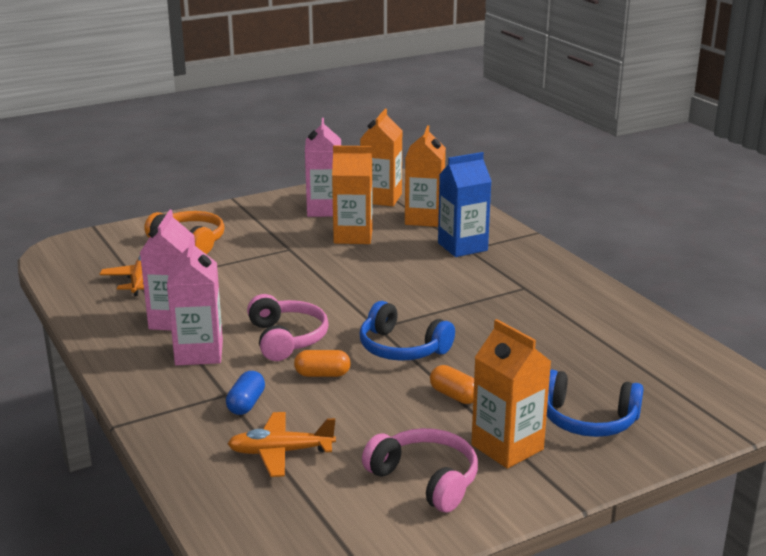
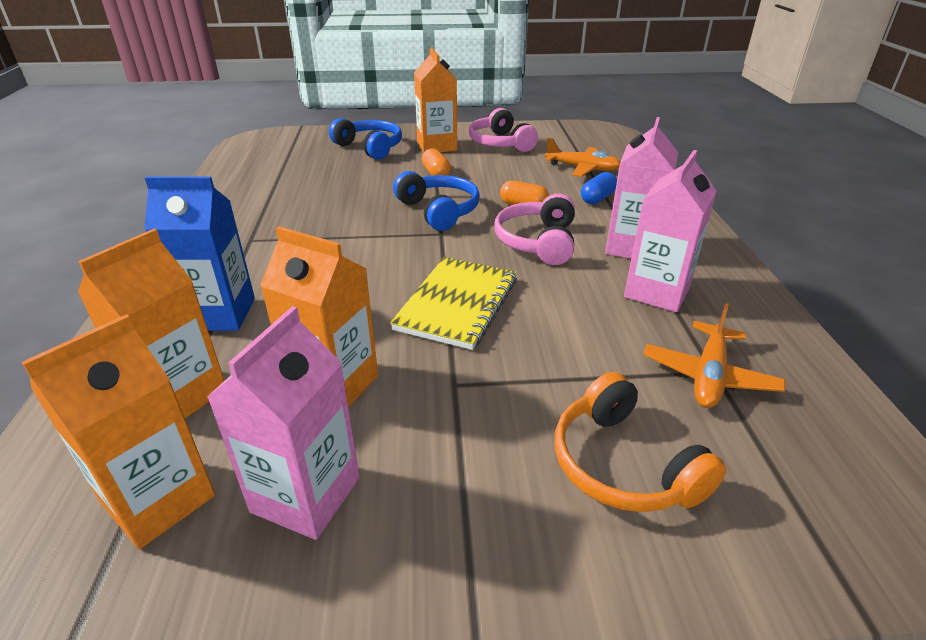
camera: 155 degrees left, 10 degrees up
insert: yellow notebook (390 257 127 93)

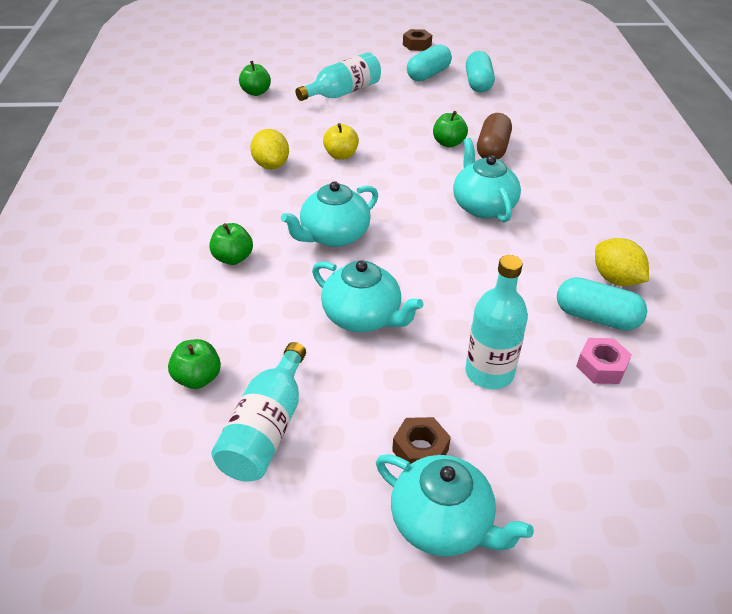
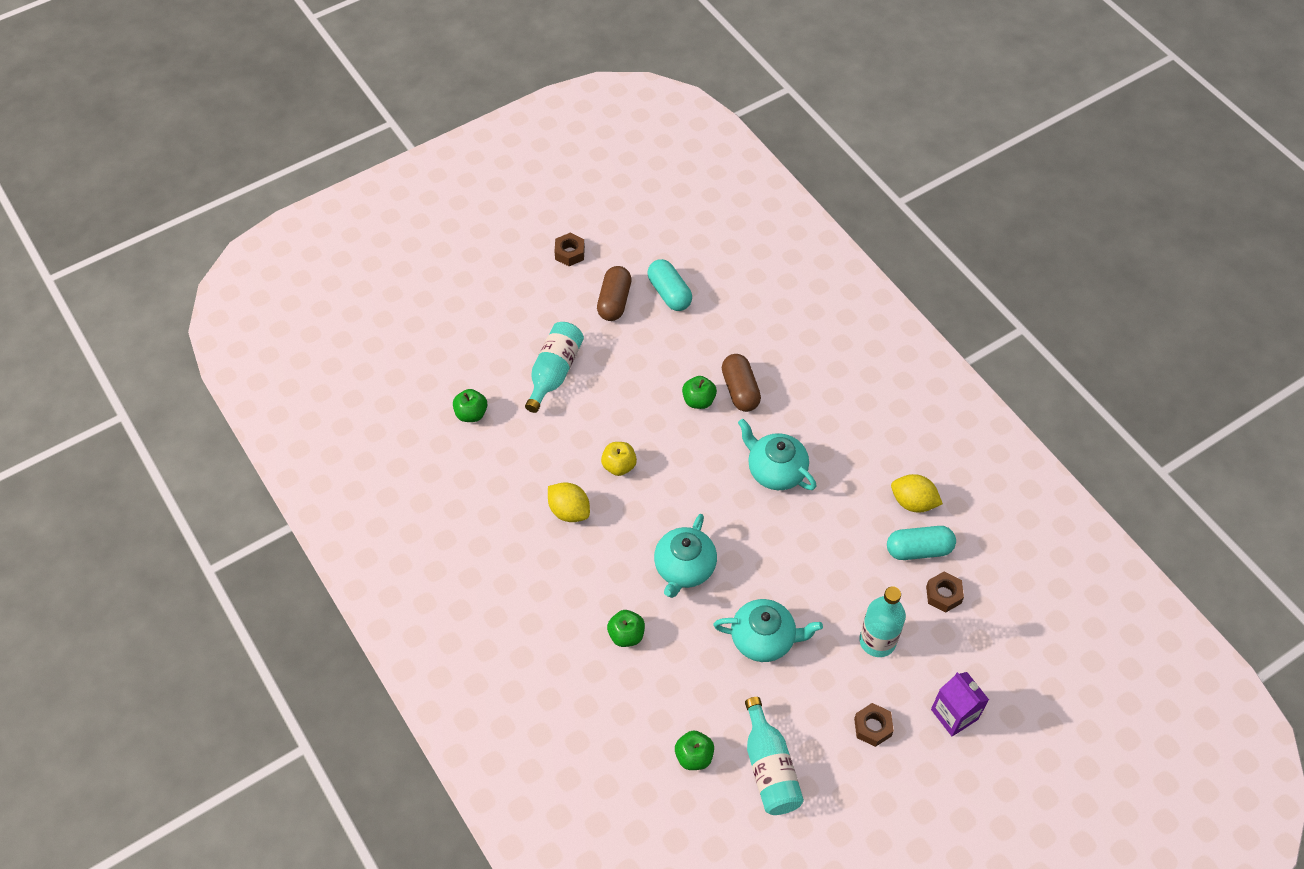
camera: 30 degrees left, 15 degrees up
delete: turquoise teapot (376 454 158 103)
insert: purple carton (931 672 58 64)
recolor: turquoise capsule (407 44 45 38) to brown capsule (597 266 35 55); pink nut (576 338 56 46) to brown nut (926 572 38 40)

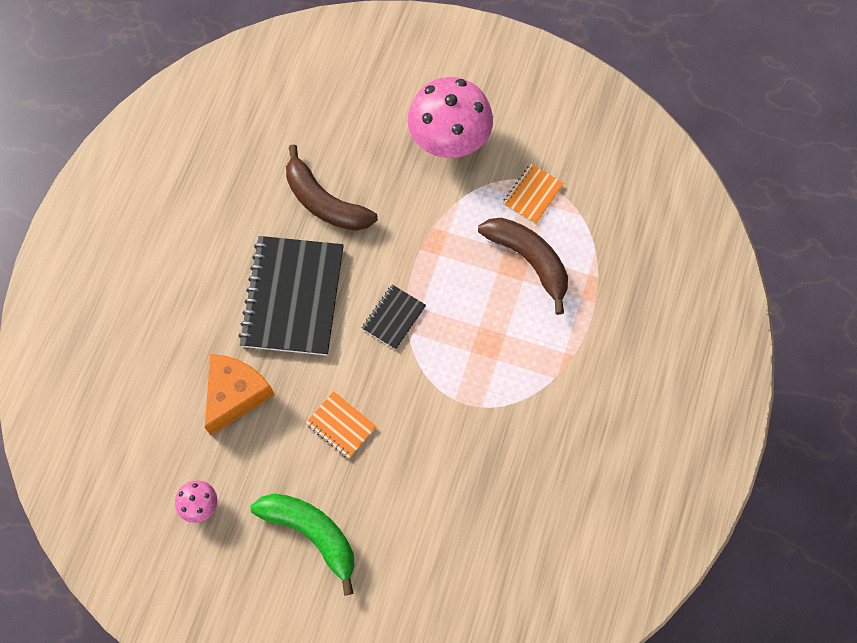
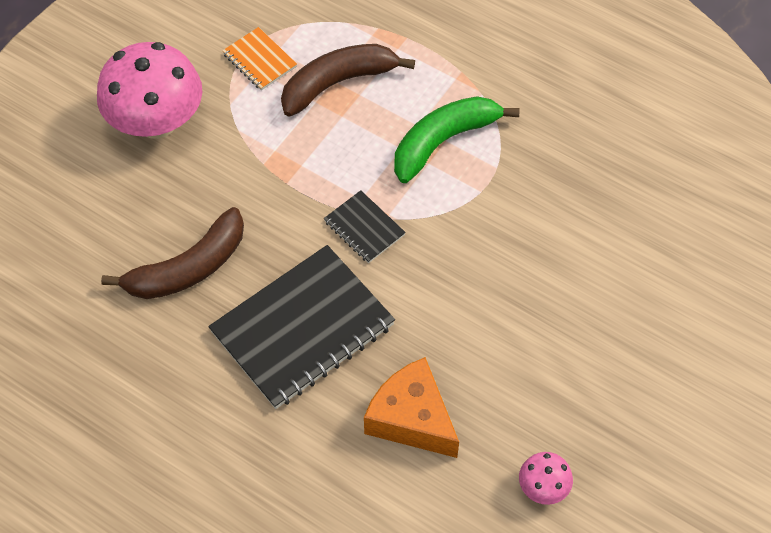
camera: 75 degrees left, 10 degrees down
delete: orange notebook (306 391 71 68)
move: green banana (250 493 105 103) to (394 96 126 87)
rotate: black notebook (238 236 106 120) = (208 245 187 164) 60 degrees counterclockwise

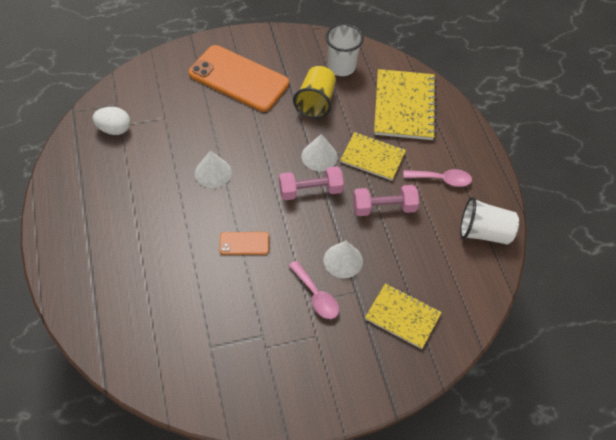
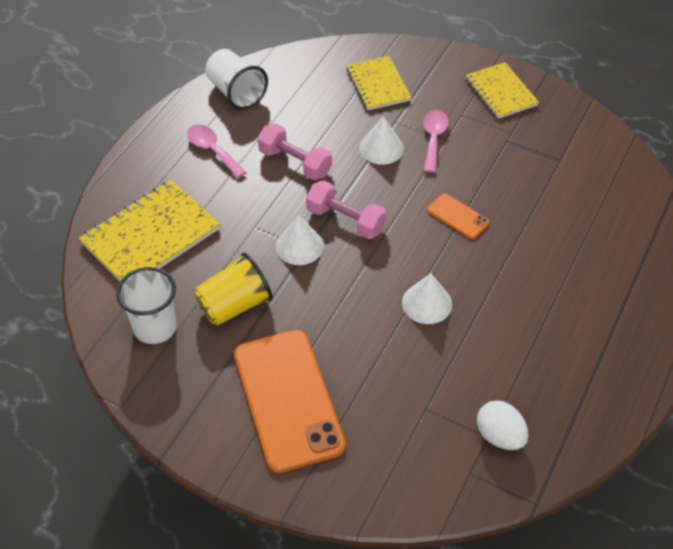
camera: 135 degrees left, 5 degrees down
move: yellow notebook (340 132 66 49) to (466 62 73 57)

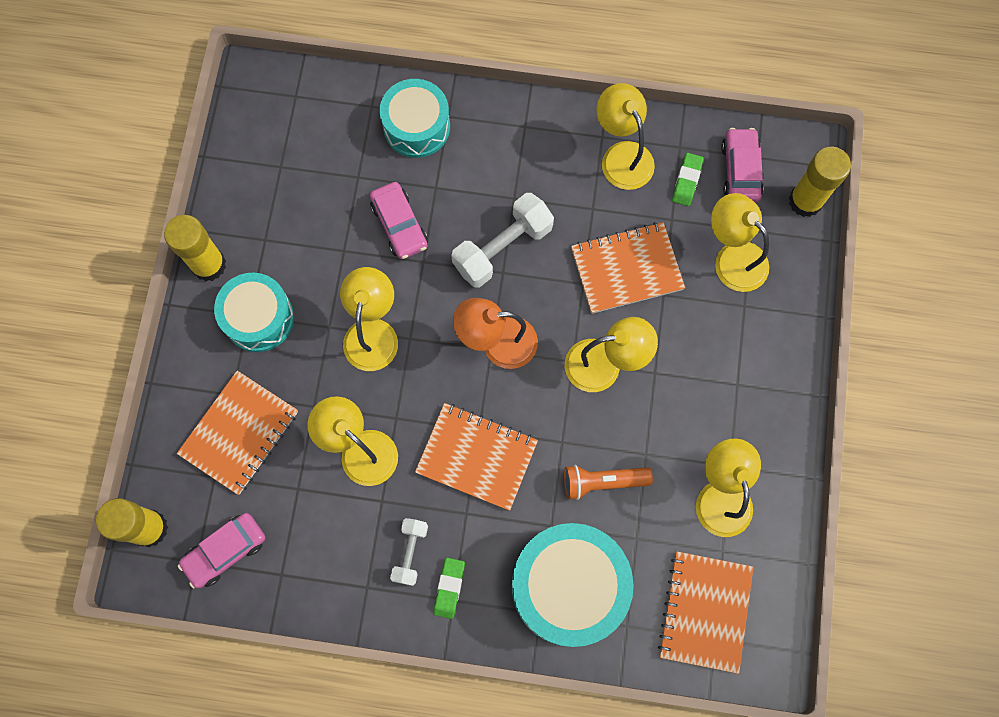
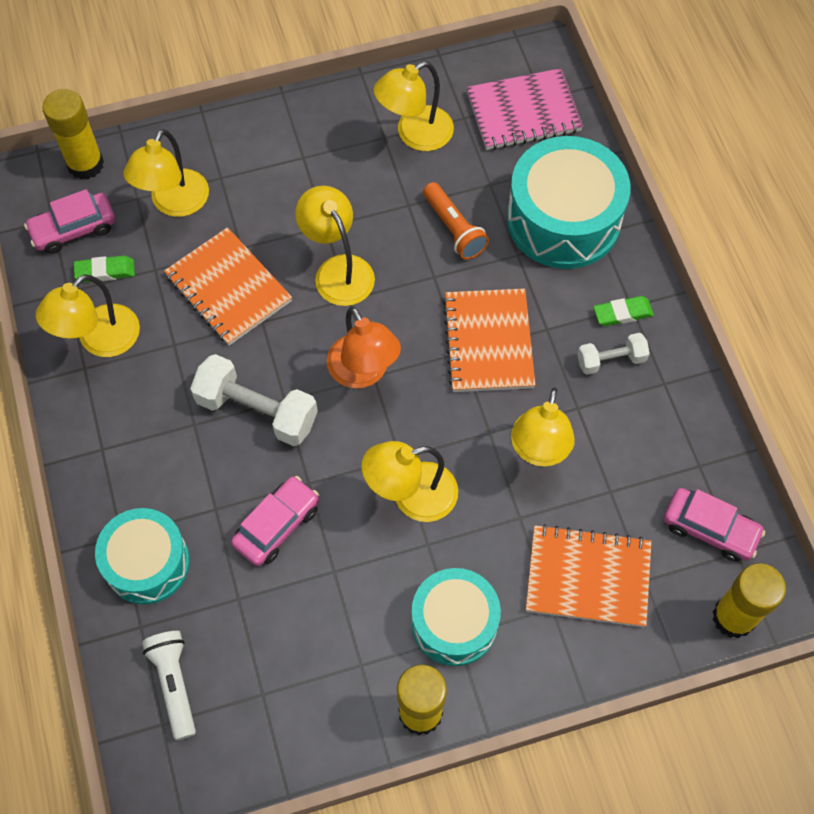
camera: 115 degrees left, 10 degrees down
insert: white flashlight (142 631 54 109)
recolor: orange notebook (658 551 95 123) to pink notebook (467 68 116 82)

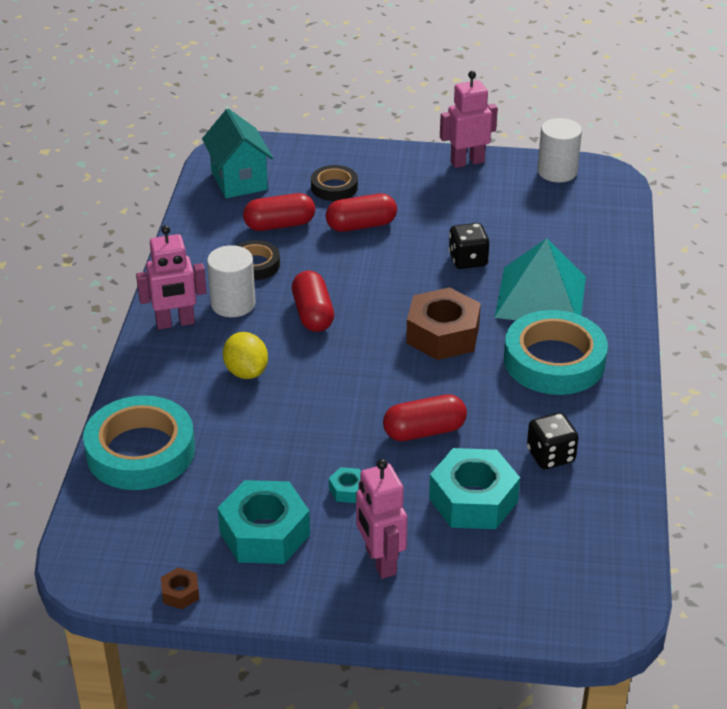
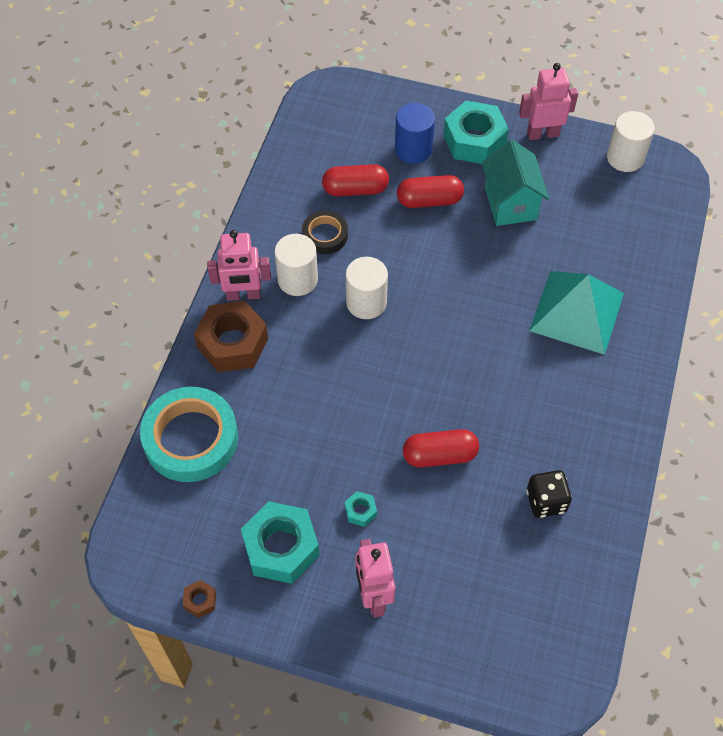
camera: 10 degrees right, 20 degrees up
delete: yellow lemon (223 332 45 47); black dice (449 223 40 46); turquoise tape (504 310 104 85)
move: turquoise house (202 109 71 89) to (482 140 67 86); brown nut (406 287 75 73) to (194 301 74 72); turquoise nut (429 448 91 81) to (443 101 66 63)
replace: red capsule (292 271 42 61) to white cylinder (346 257 42 62); black tape (311 165 47 36) to blue cylinder (395 103 40 61)

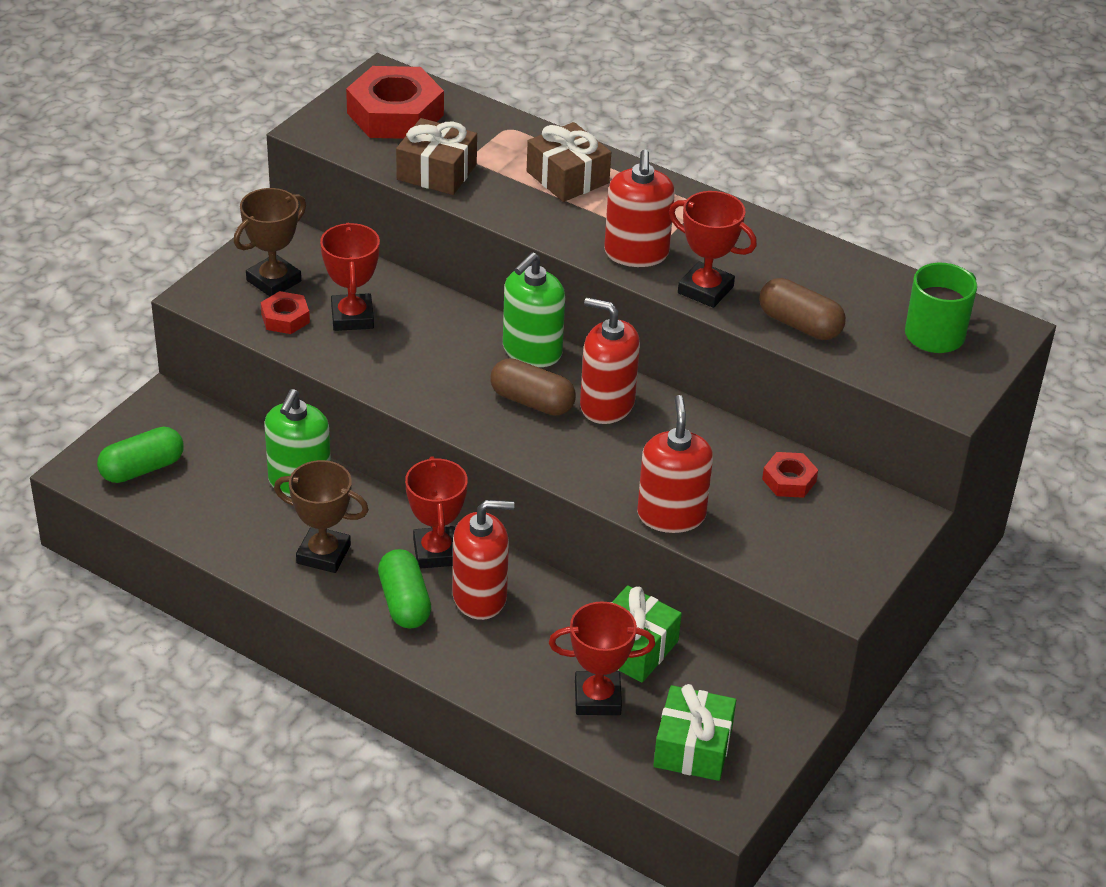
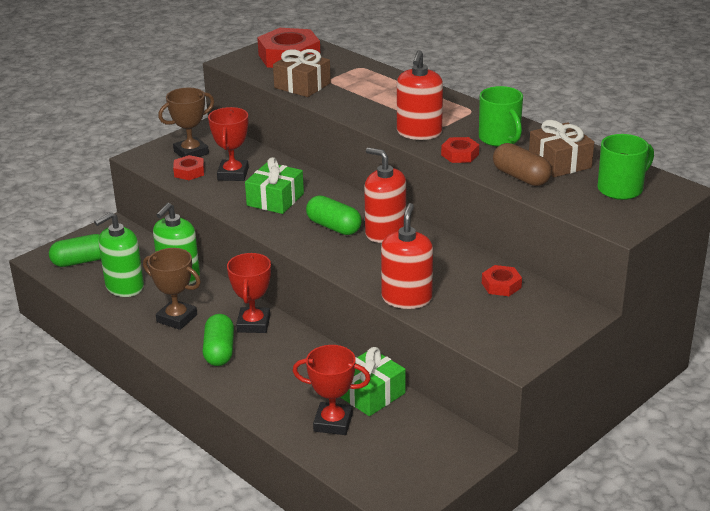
camera: 15 degrees right, 10 degrees down
delete: red soap dispenser (453 500 62 120)
insert: green mug (479 86 44 61)
move: green soap dispenser (503 252 62 115) to (94 212 50 85); brown gift (527 122 84 80) to (529 120 65 57); green gift (653 684 83 97) to (245 157 59 57)
replace: red trophy (669 191 88 117) to red nut (441 137 38 26)
recolor: brown capsule (490 358 86 58) to green capsule (306 195 56 40)

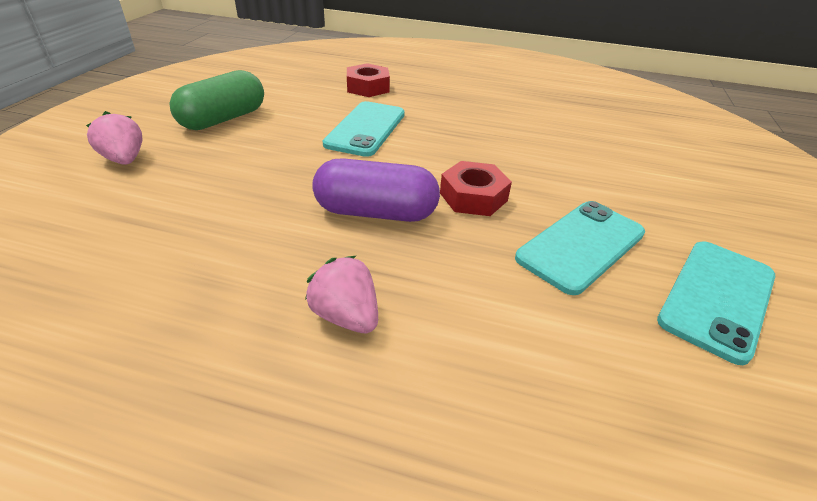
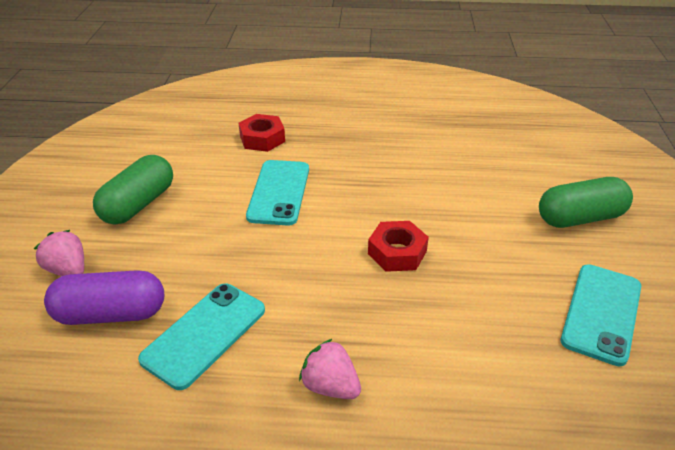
camera: 10 degrees left, 0 degrees up
insert: green capsule (539 177 94 51)
move: purple capsule (312 158 128 64) to (44 270 120 55); turquoise phone (515 201 130 94) to (138 283 127 107)

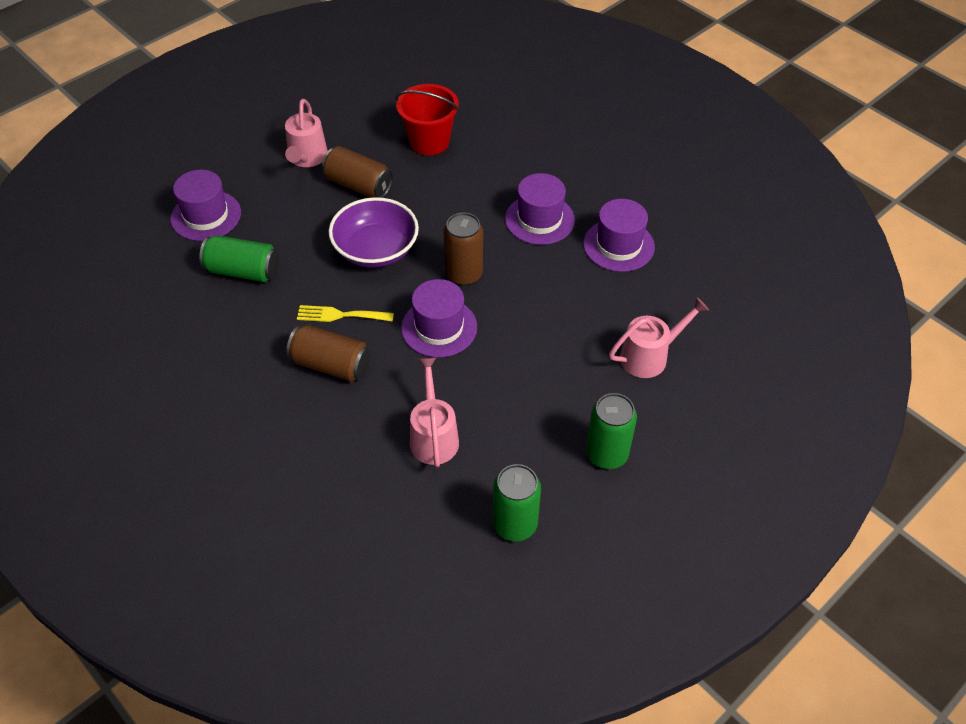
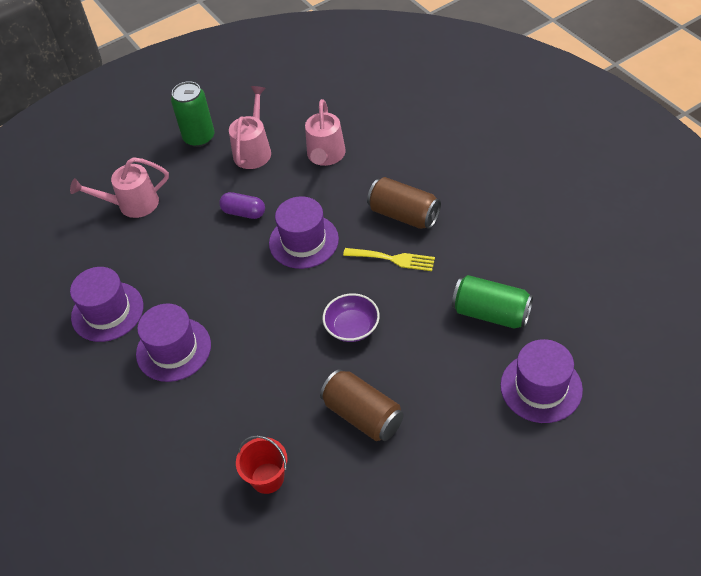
camera: 165 degrees left, 0 degrees up
delete: brown can (444 213 39 72); green can (493 464 48 77)
insert: purple capsule (219 192 46 27)
move: pink watering can (285 99 43 68) to (229 86 42 83)
resize: purple bowl (329 197 90 71) = (323 293 57 49) x0.61; red bucket (395 84 64 71) = (236 435 52 59) x0.65

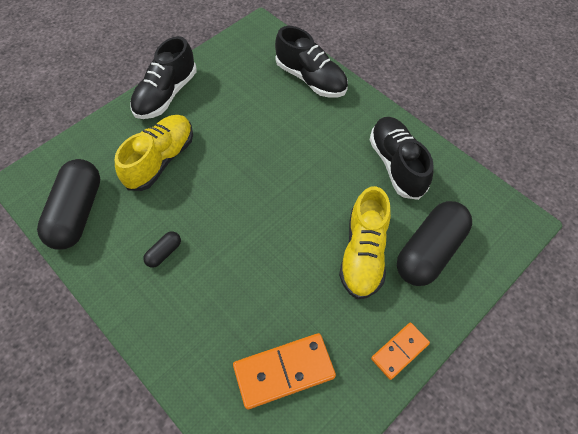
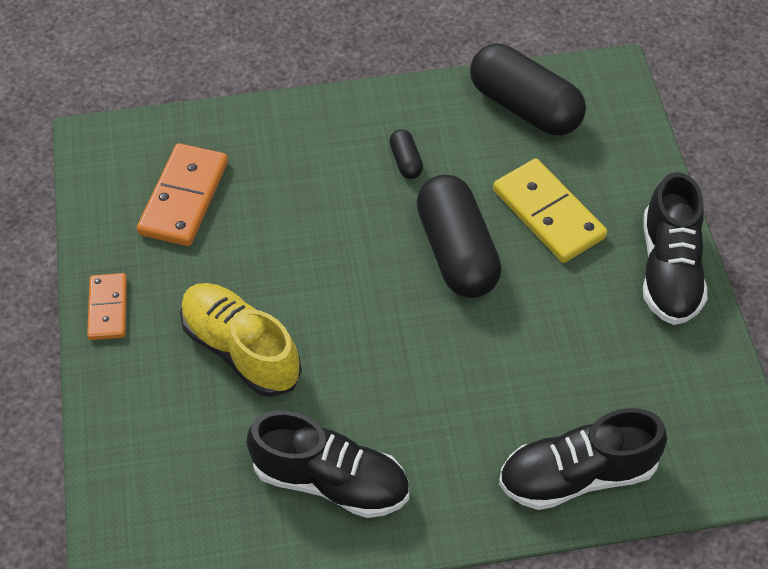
camera: 125 degrees right, 5 degrees down
move: black capsule (397 201 75 85) to (417 175 84 123)
replace: yellow shoe (115 115 78 76) to yellow domino (493 159 114 104)
rotate: black shoe (130 36 67 83) = (643 172 64 153) 150 degrees counterclockwise

